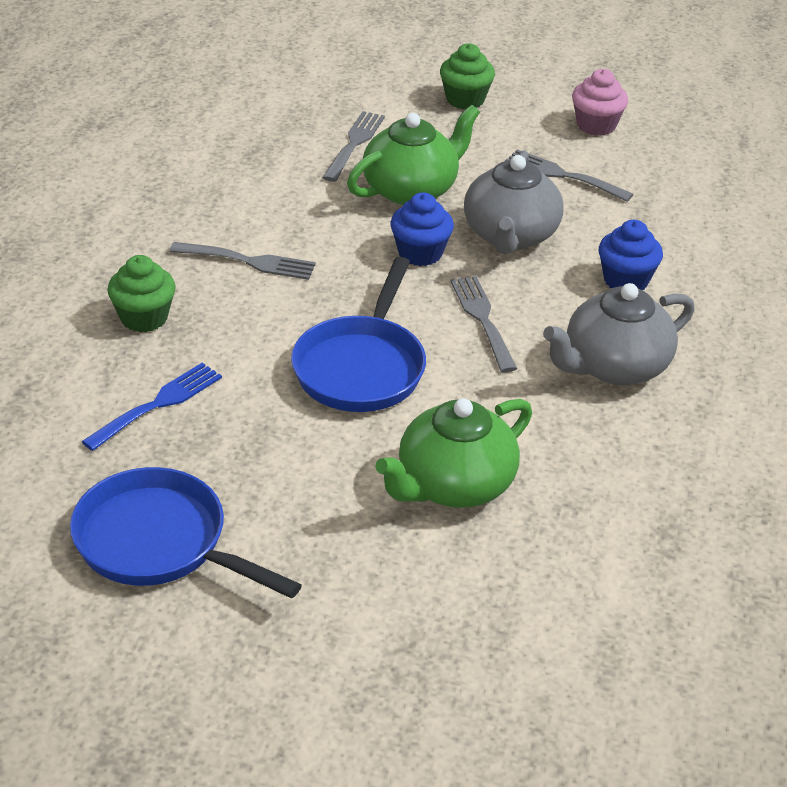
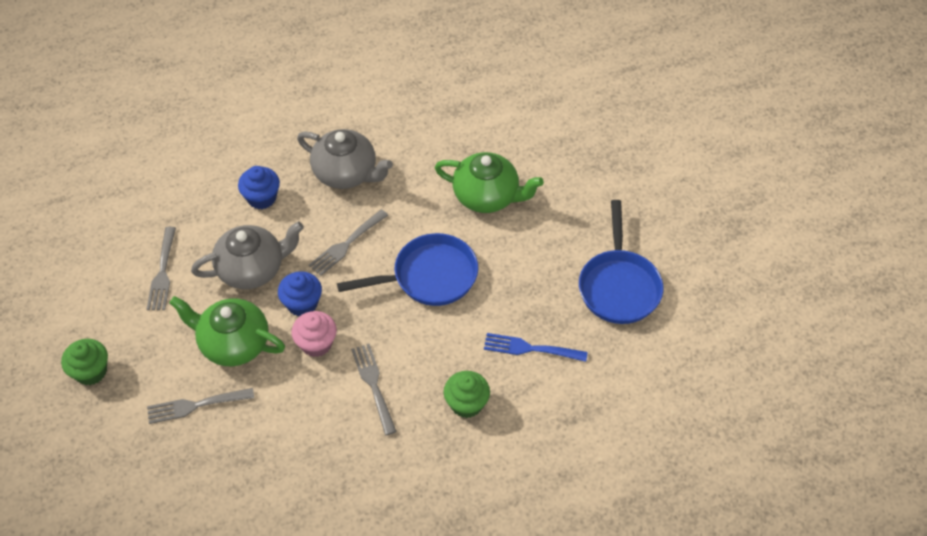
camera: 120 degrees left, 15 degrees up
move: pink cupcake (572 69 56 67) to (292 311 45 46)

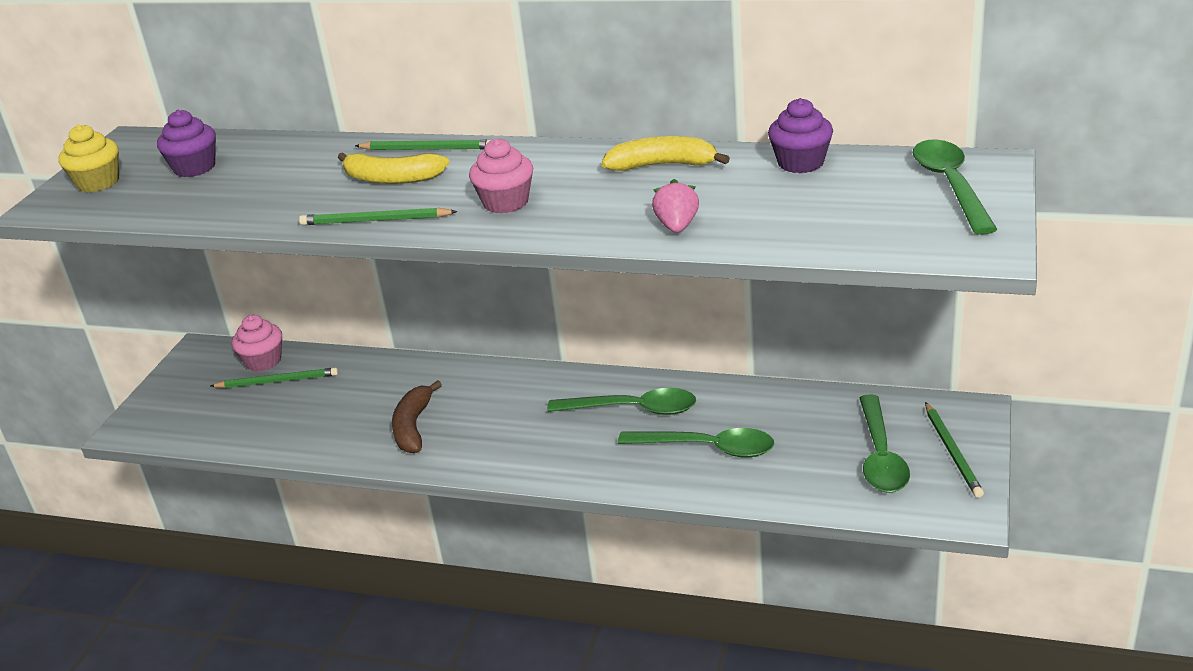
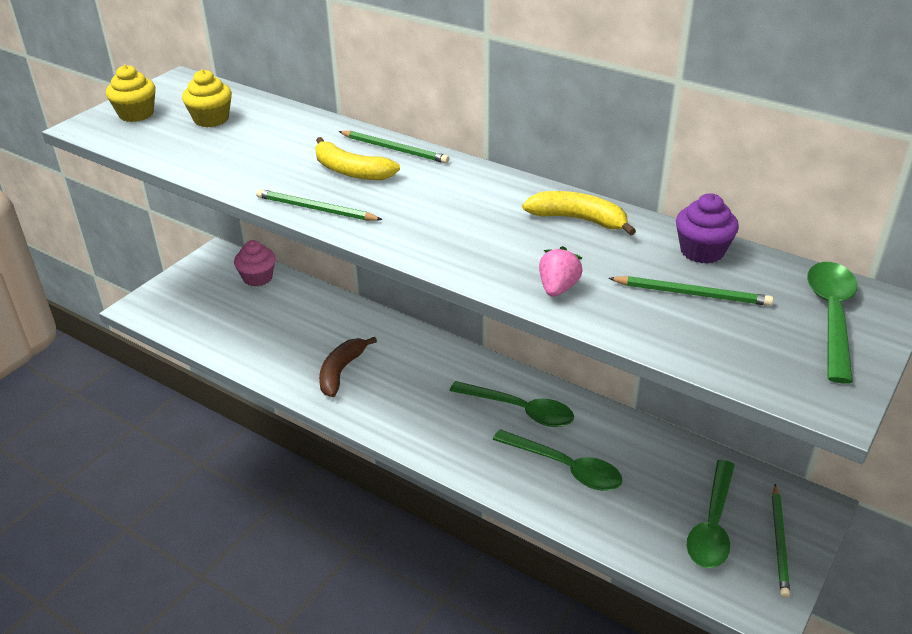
camera: 15 degrees right, 5 degrees up
delete: pink cupcake (469 138 64 76)
move: green pencil (211 367 127 21) to (608 276 165 30)
recolor: purple cupcake (157 110 59 67) to yellow cupcake (182 69 50 58)

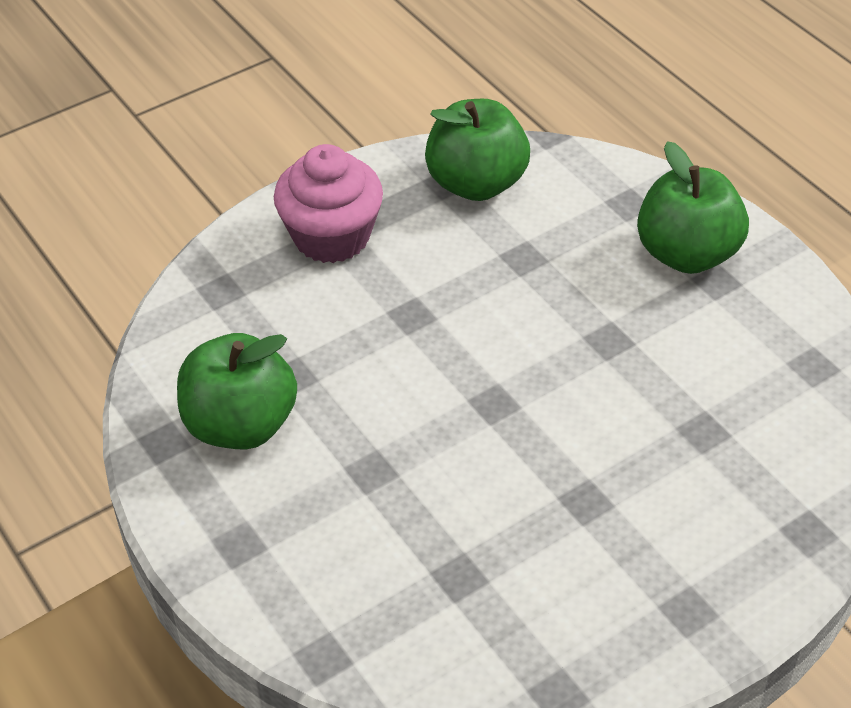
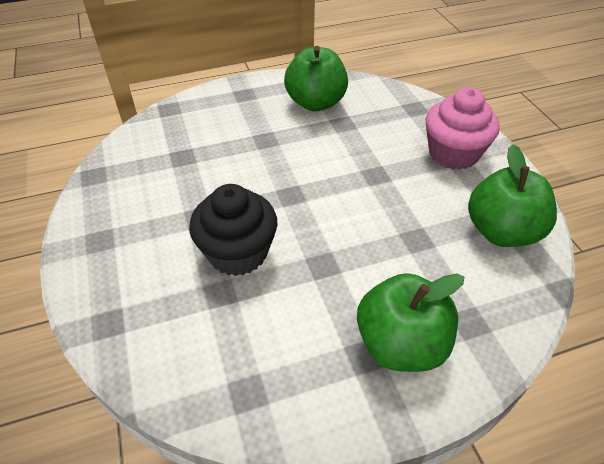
camera: 105 degrees right, 0 degrees up
insert: black cupcake (189 184 88 92)

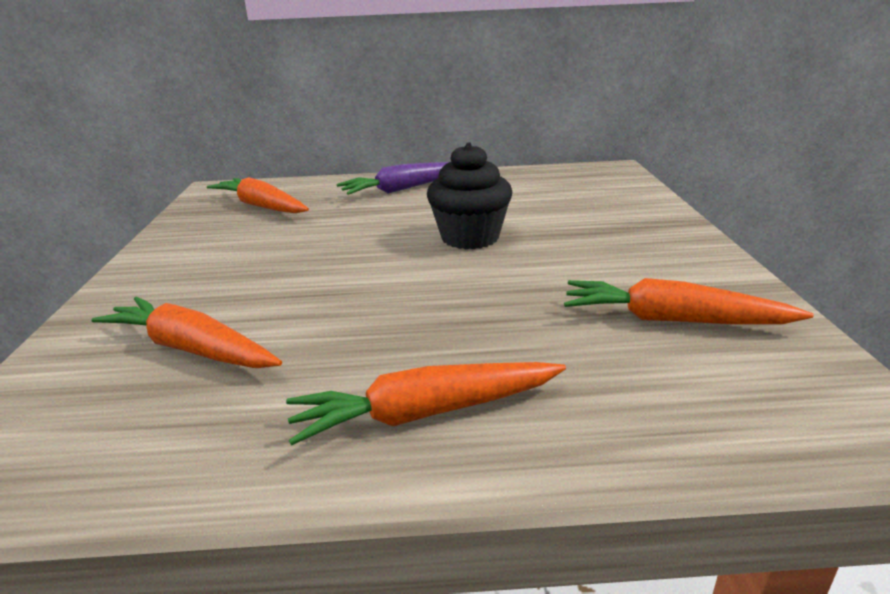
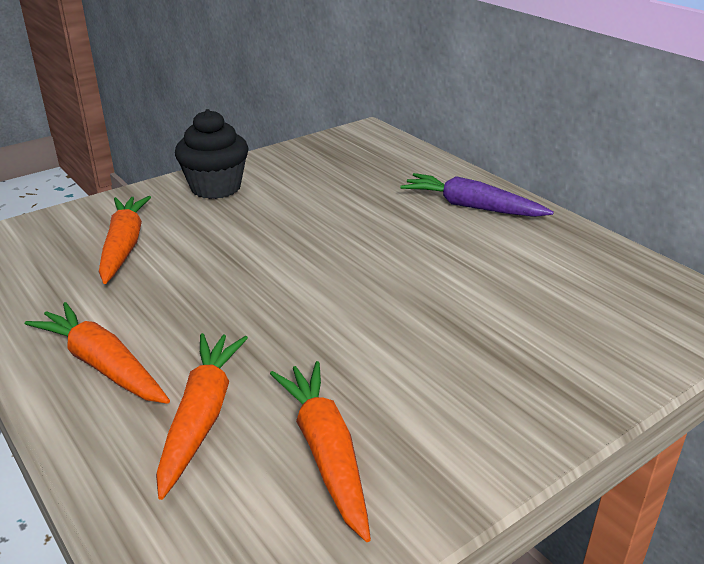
camera: 55 degrees right, 5 degrees up
move: orange carrot (207 177 102 36) to (156 333 92 167); black cupcake (427 142 85 107) to (175 109 73 90)

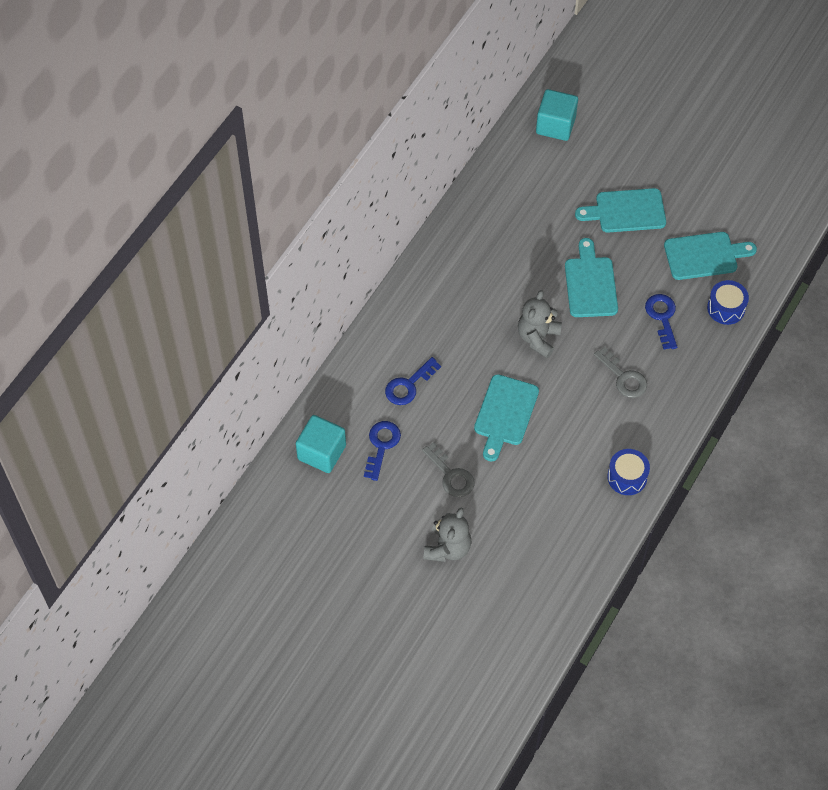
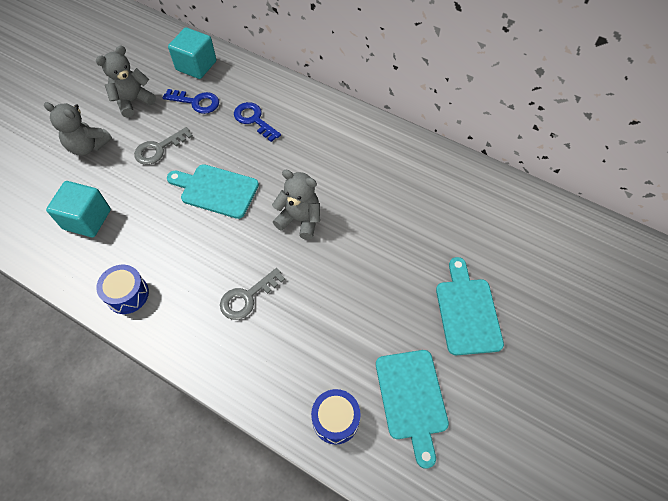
camera: 90 degrees right, 0 degrees up
delete: turquoise cutting board (565 238 53 79); blue key (645 294 33 55)
insert: grey teddy bear (96 46 60 72)
move: turquoise cube (536 89 42 52) to (46 181 65 56)

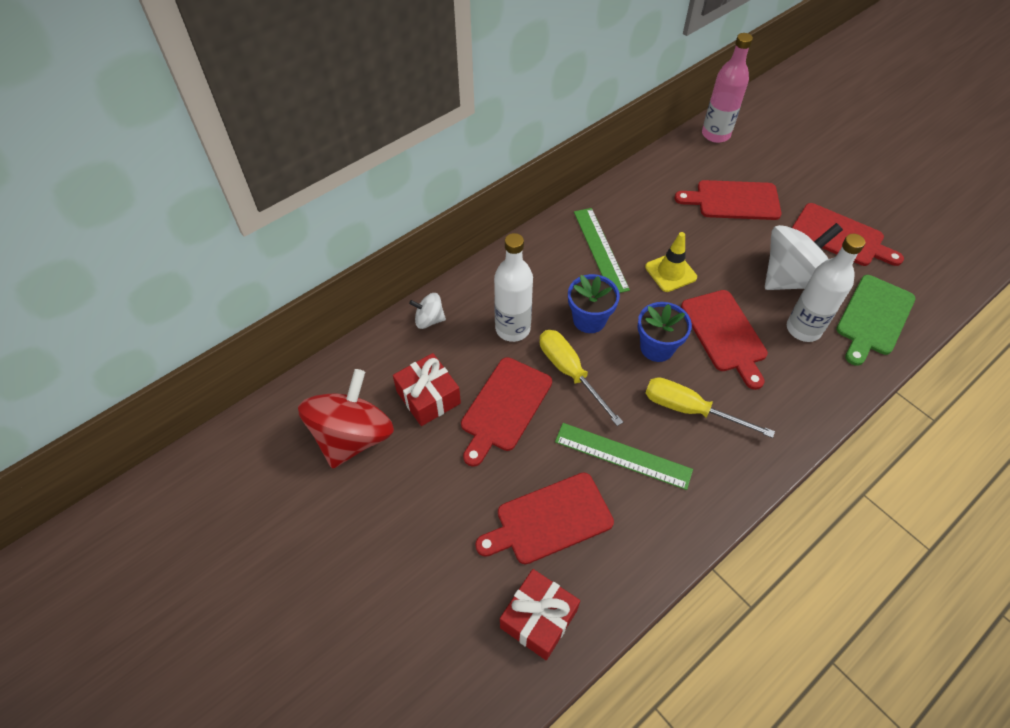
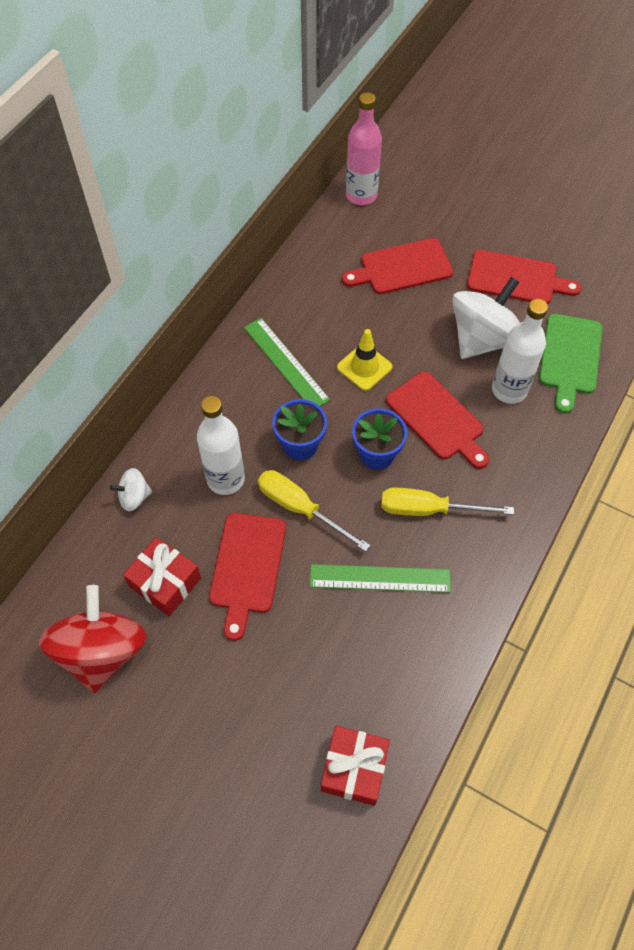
camera: 20 degrees left, 5 degrees up
delete: red cutting board (475 472 139 92)

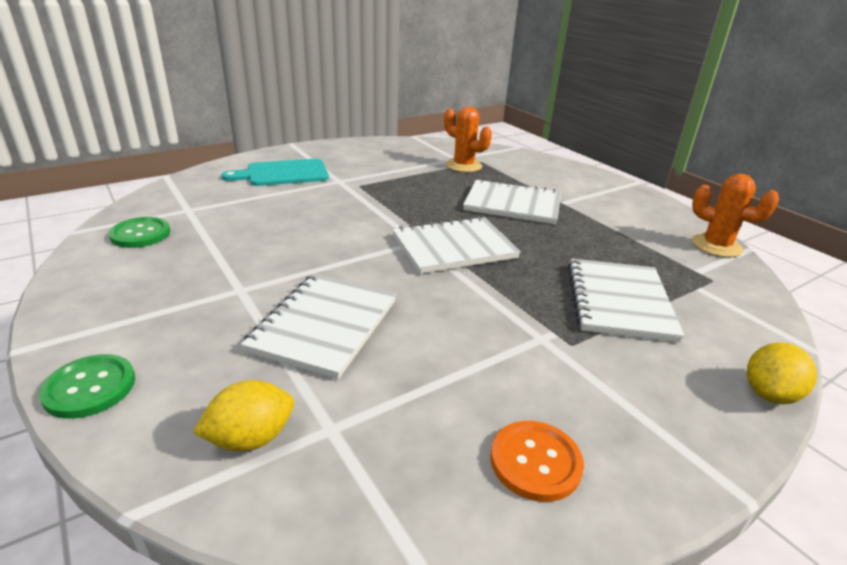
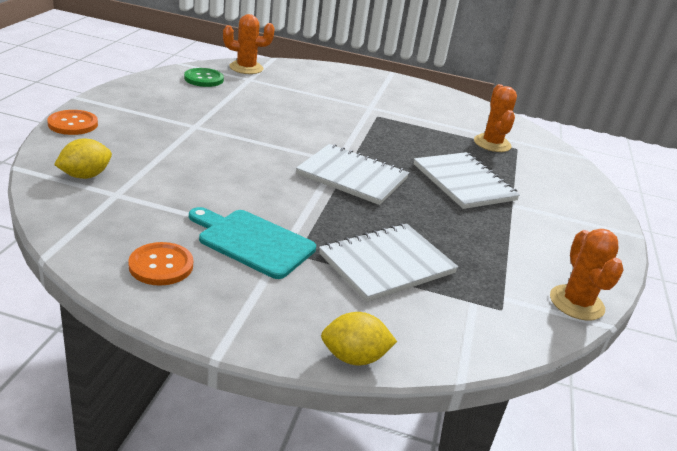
camera: 45 degrees right, 0 degrees up
delete: white notebook (241 274 155 105)
insert: orange cactus (223 14 52 60)
move: turquoise cutting board (221 159 108 27) to (189 207 127 72)
recolor: green button (39 354 96 65) to orange button (47 110 51 25)
rotate: yellow lemon (193 380 101 72) = (54 139 58 40) 60 degrees counterclockwise

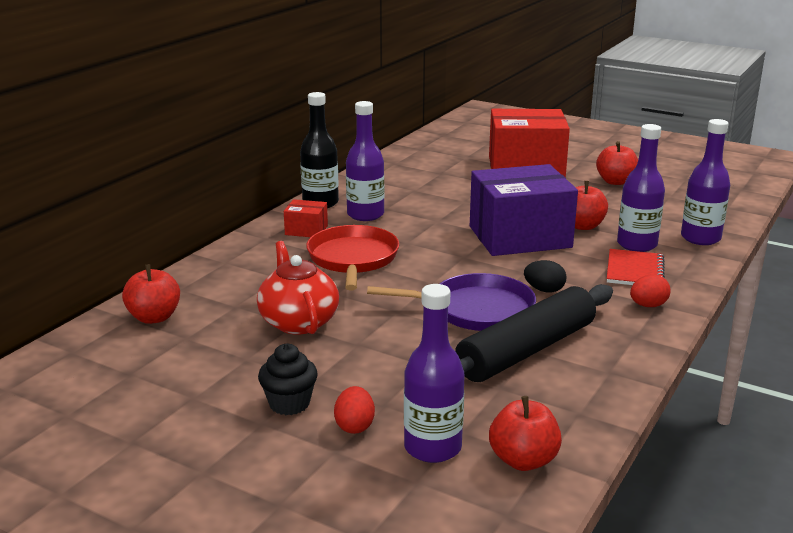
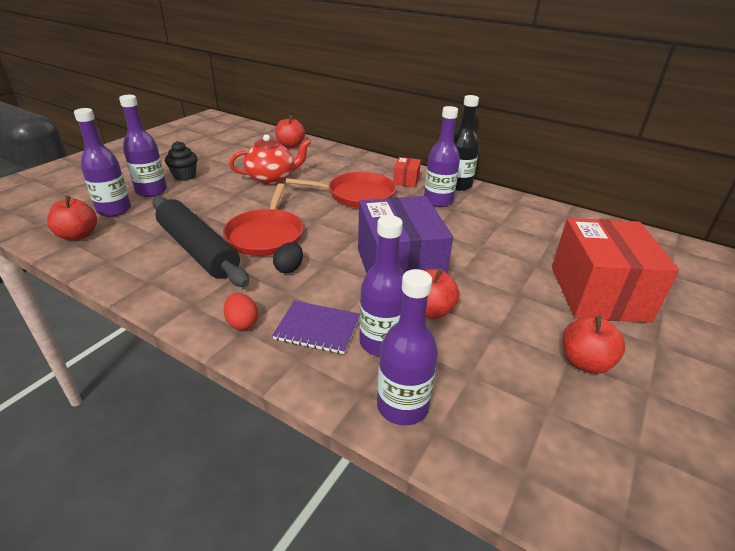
camera: 90 degrees right, 10 degrees up
replace: red egg (334 386 41 48) to purple bottle (119 95 48 102)
recolor: purple pan (367 273 169 58) to red pan (223 183 81 73); red notebook (607 249 58 36) to purple notebook (272 301 88 53)

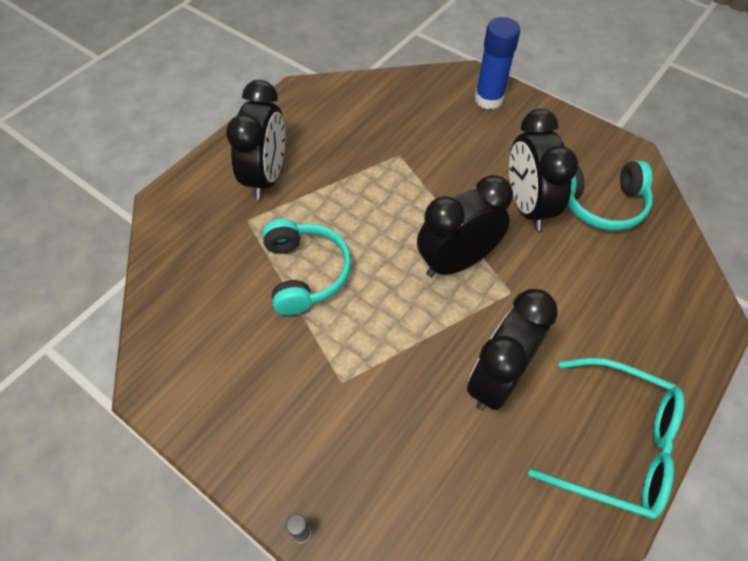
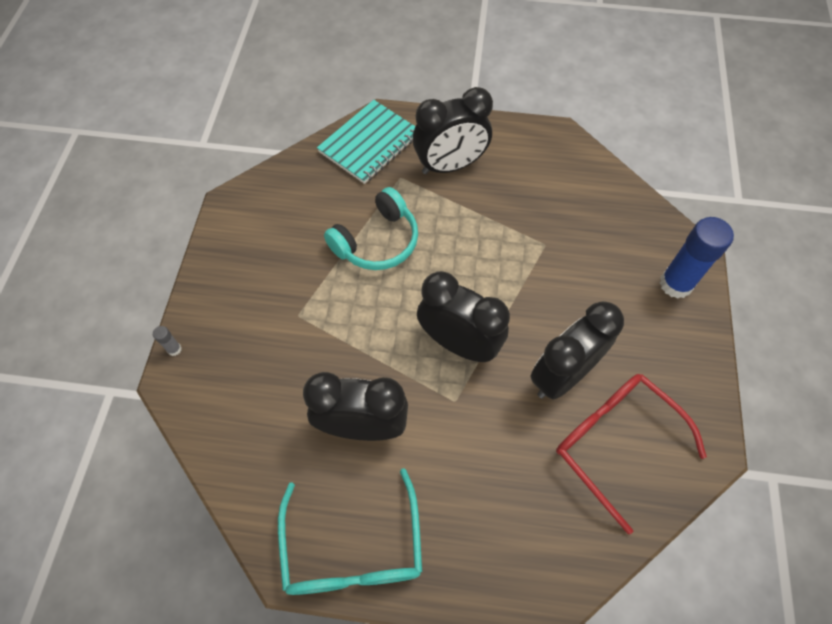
camera: 60 degrees right, 5 degrees up
insert: turquoise notebook (317 100 98 84)
replace: turquoise headphones (568 160 85 71) to red glasses (556 374 151 160)

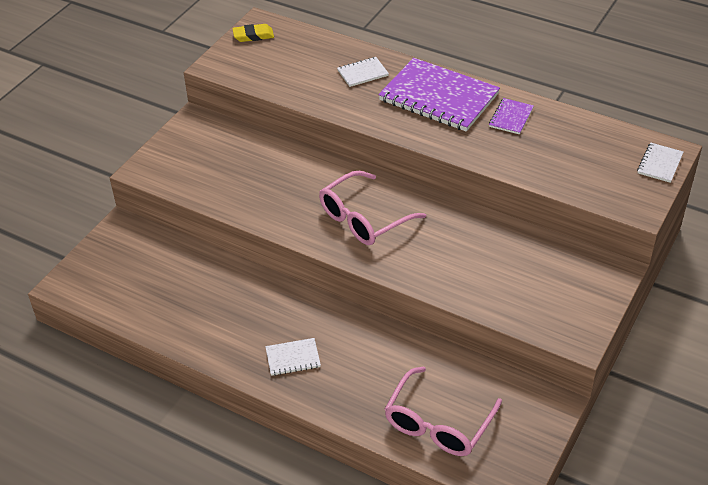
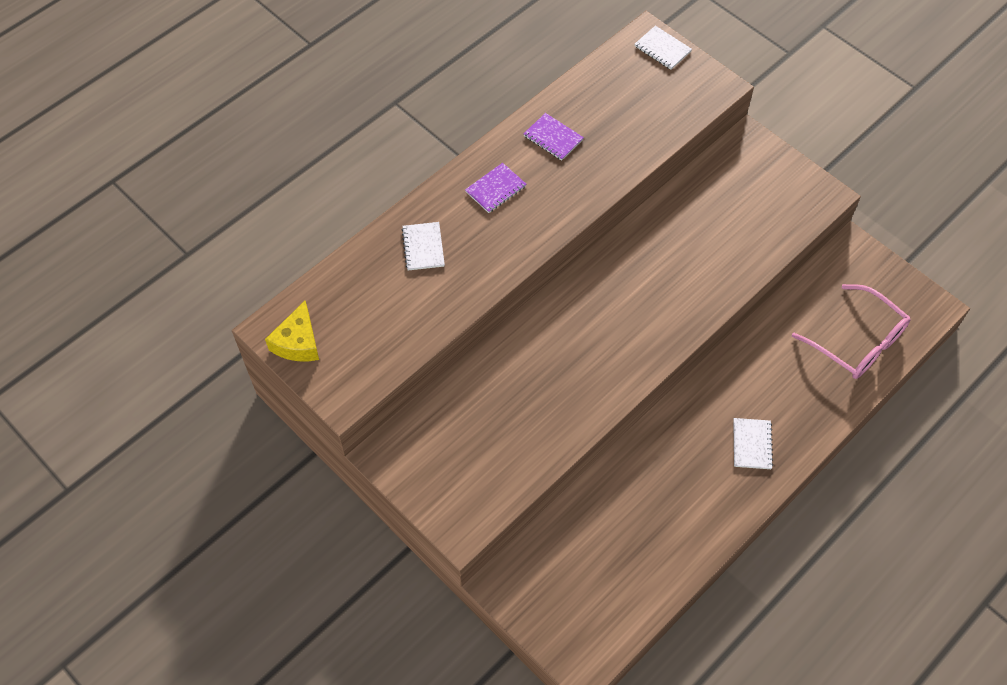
camera: 75 degrees left, 15 degrees up
delete: pink glasses (319 171 107 74)
replace: yellow eraser (232 24 42 18) to yellow cheese (265 301 54 60)
resize: purple notebook (378 58 122 73) = (465 163 61 50) x0.45

